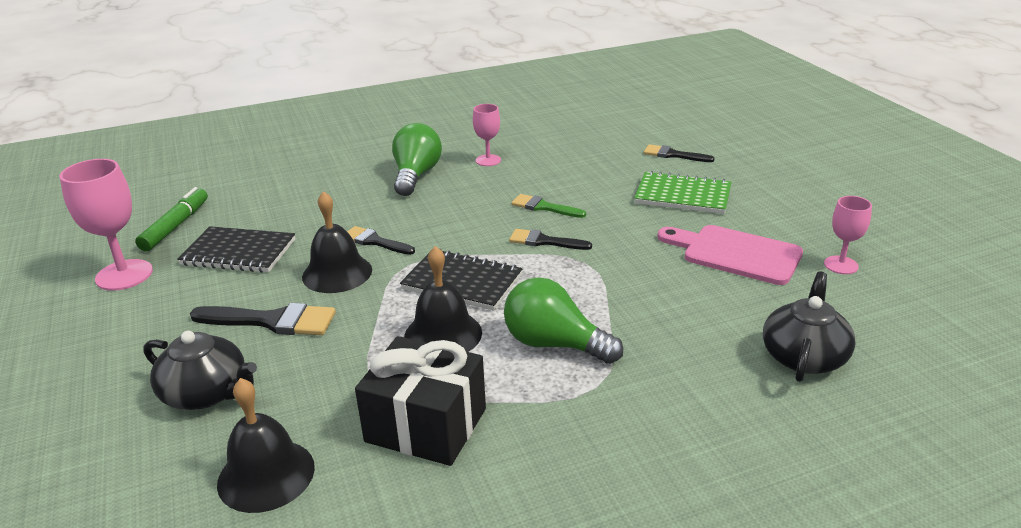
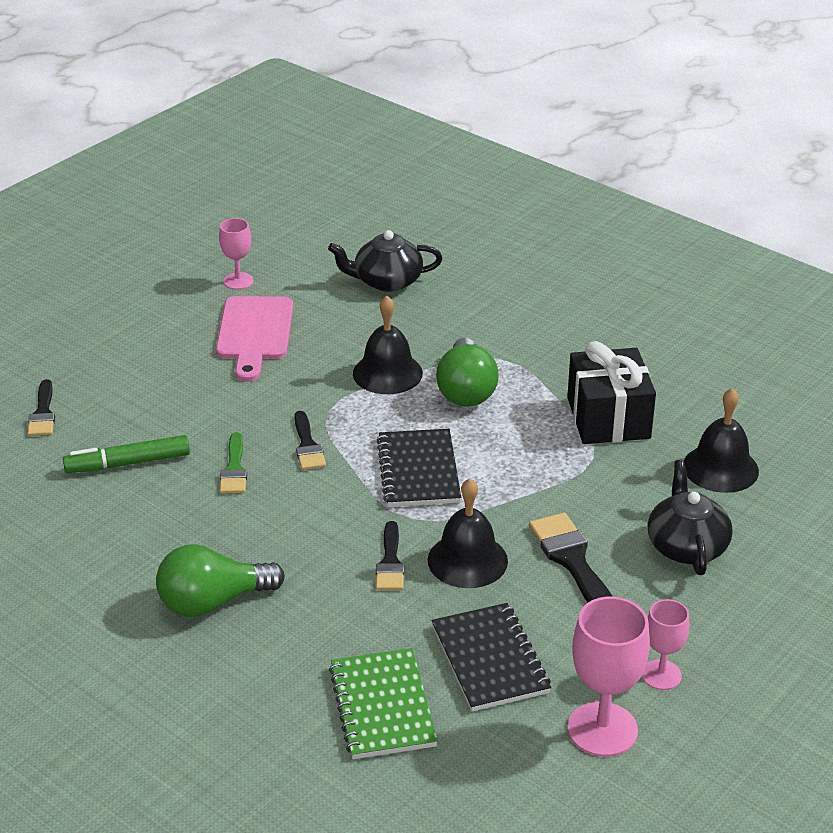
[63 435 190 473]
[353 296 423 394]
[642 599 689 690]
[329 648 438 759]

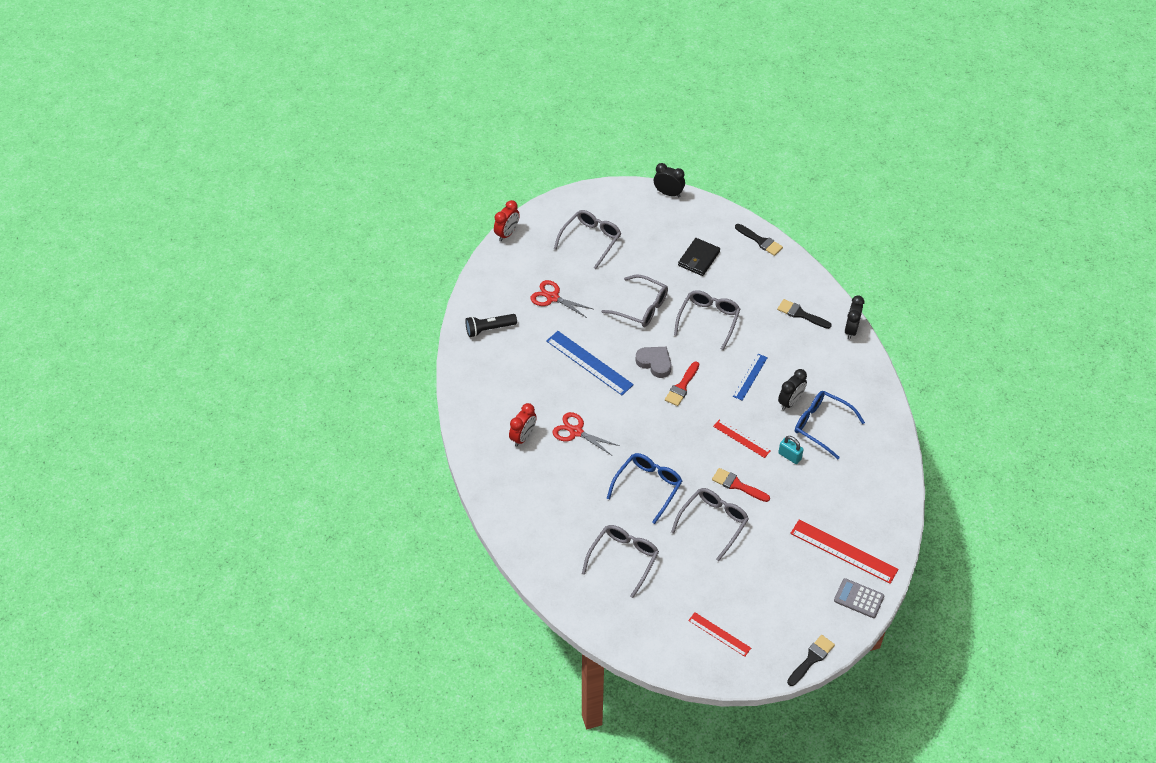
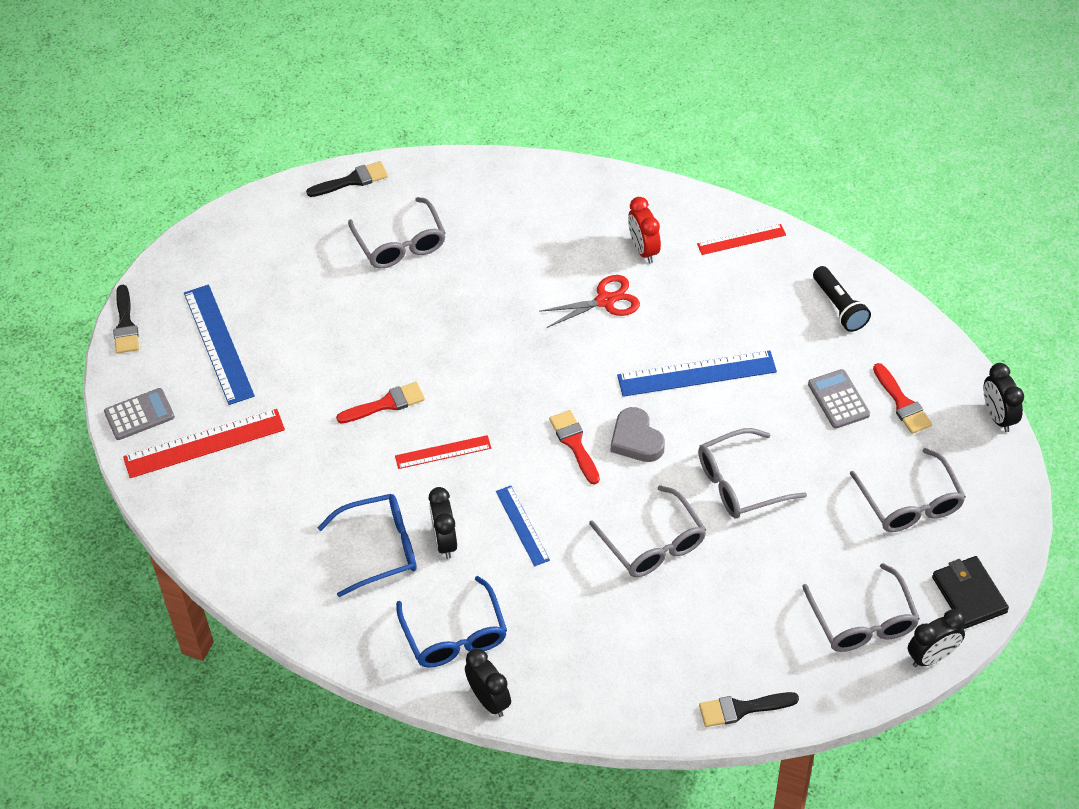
[778 436 804 464] (first image)
[184 285 255 405]
[873 363 932 434]
[396 576 507 668]
[802 563 920 652]
[932 556 1009 629]
[697 224 786 255]
[306 161 388 197]
[808 369 870 428]
[983 363 1024 432]
[813 266 871 332]
[611 407 665 462]

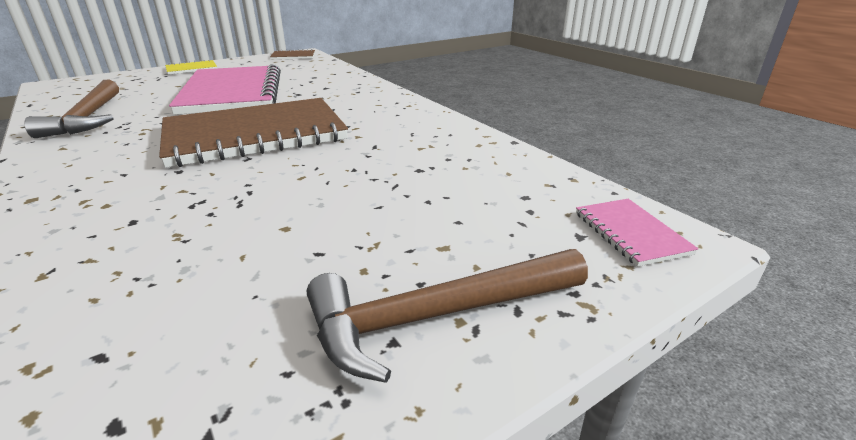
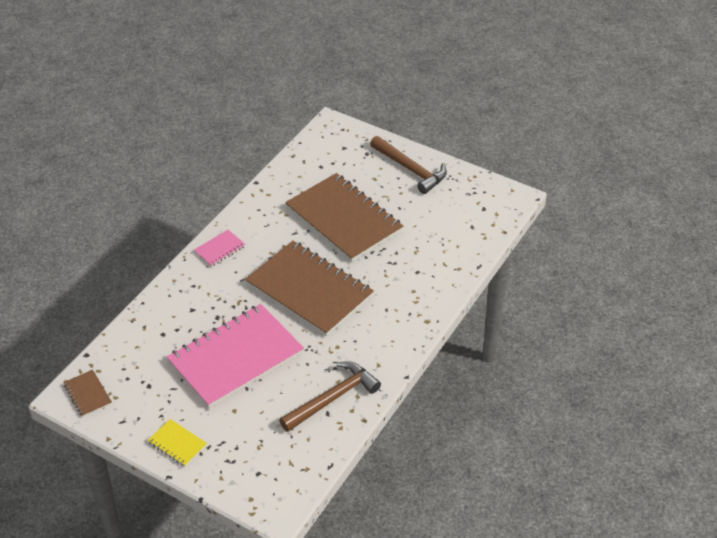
[285 173 403 262]
[194 230 246 267]

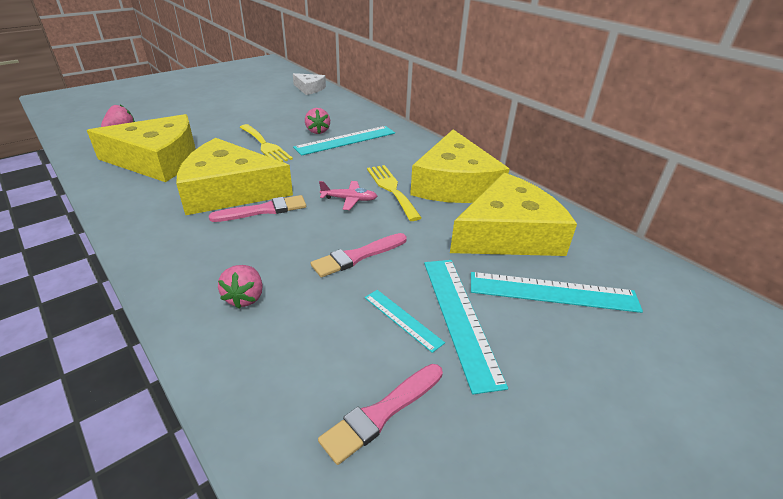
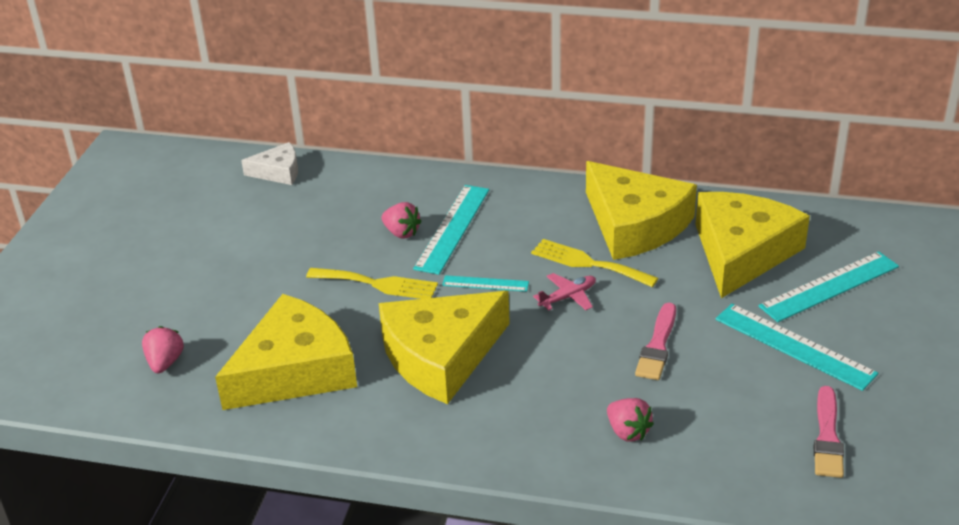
[209 195 306 222] (first image)
[442 275 529 292]

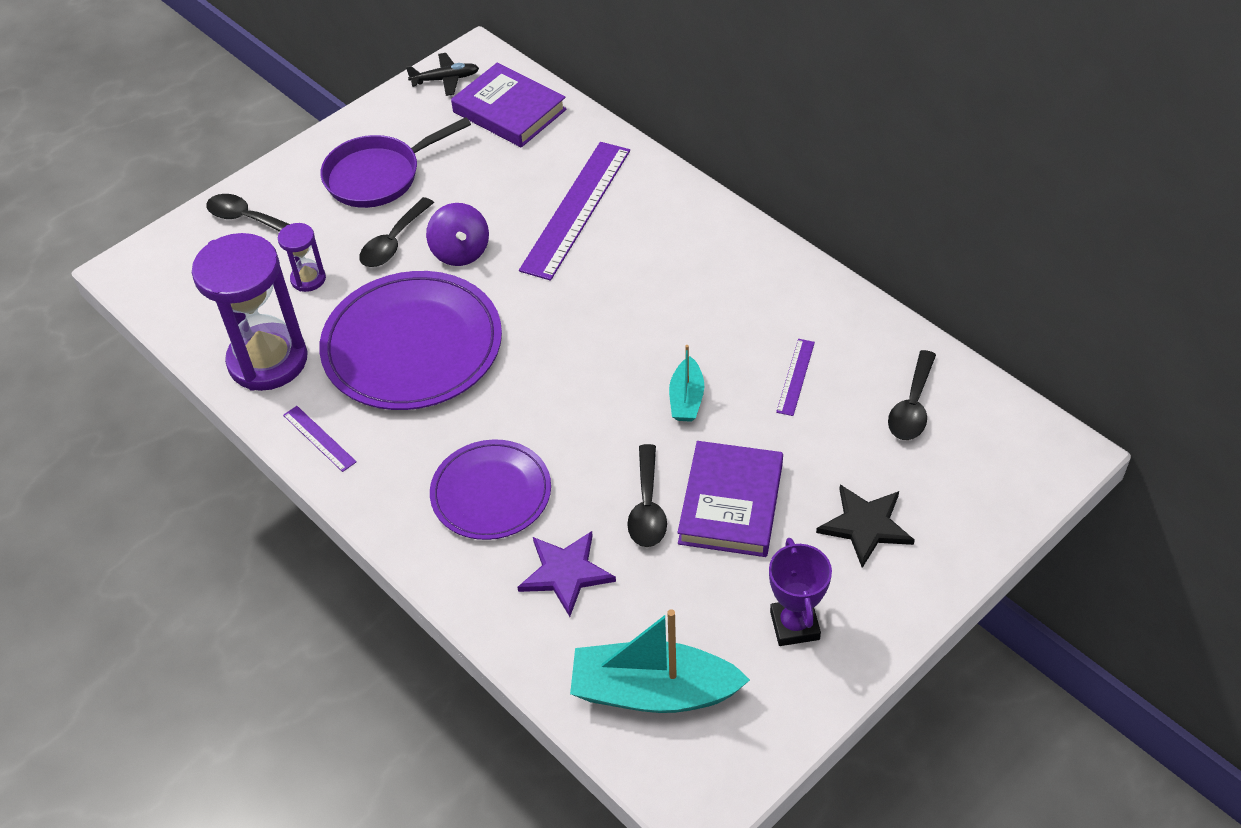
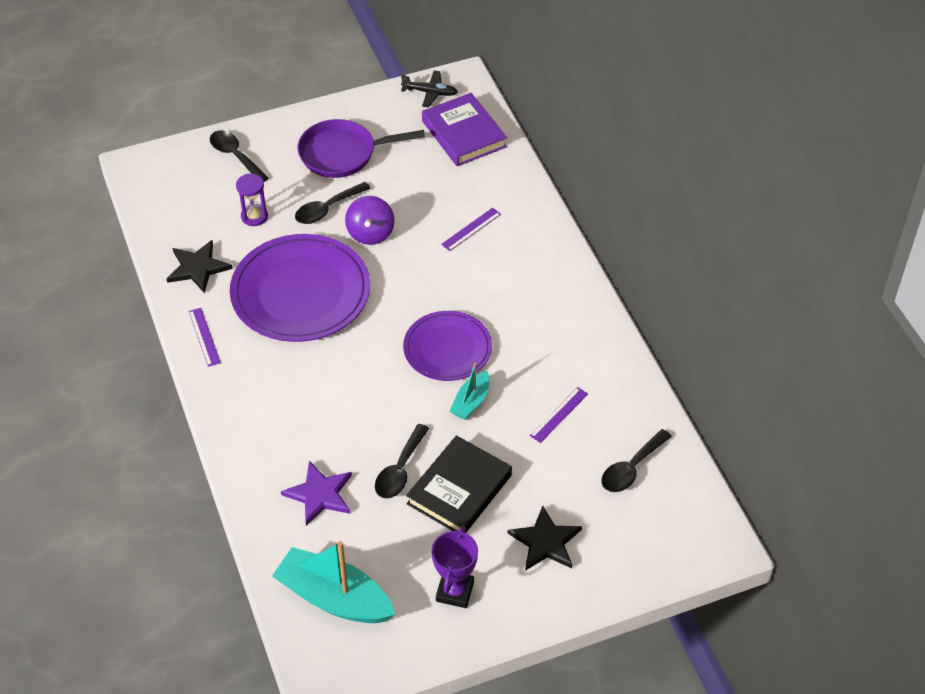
[403 311 492 381]
[167 240 233 293]
[406 435 512 532]
[441 208 501 251]

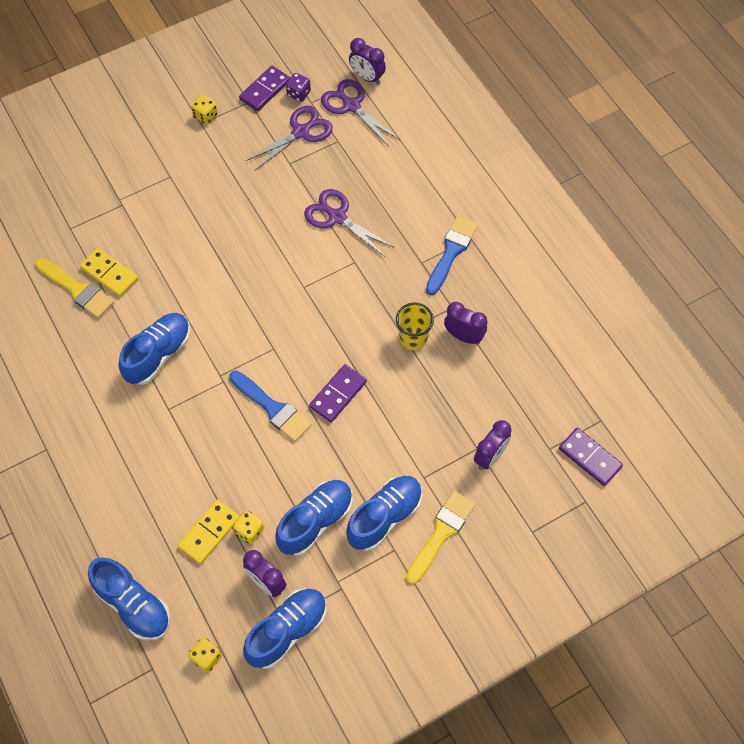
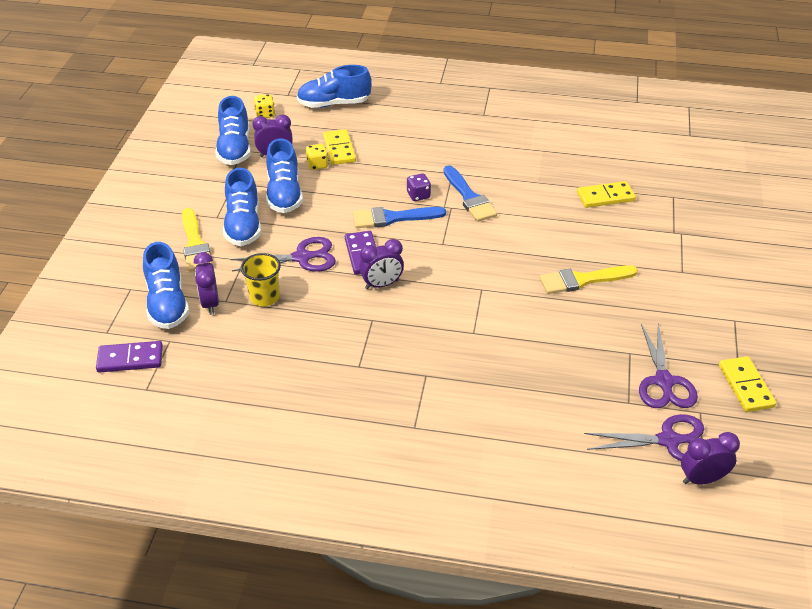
[191 95 218 124] (first image)
[539 265 638 294]
[143 242 189 329]
[407 173 431 201]
[231 237 336 272]
[241 253 281 306]
[443 165 497 222]
[359 239 404 289]
[719 356 776 412]

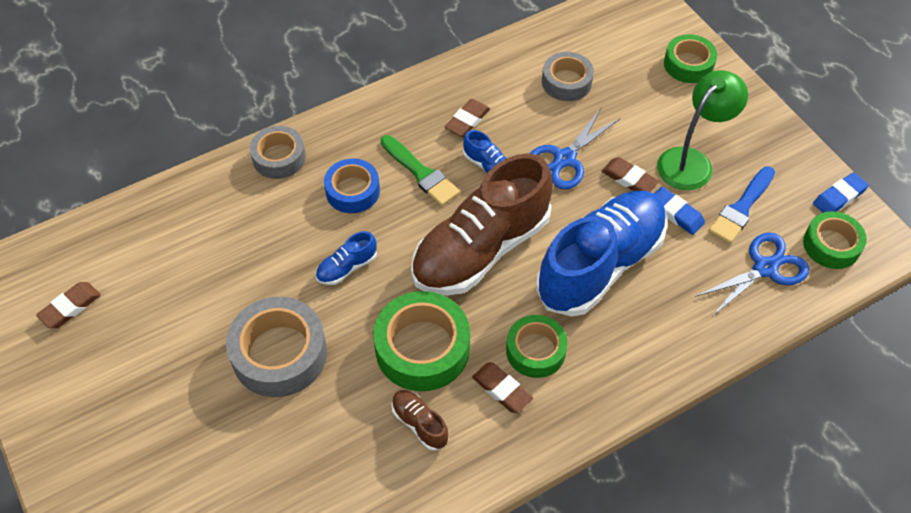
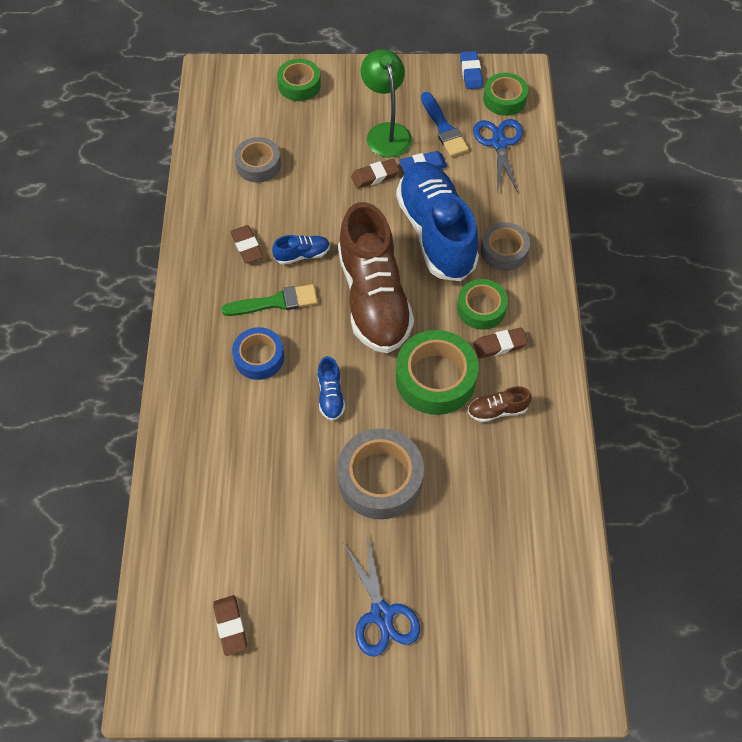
[481 222 530 271]
[343 535 420 657]

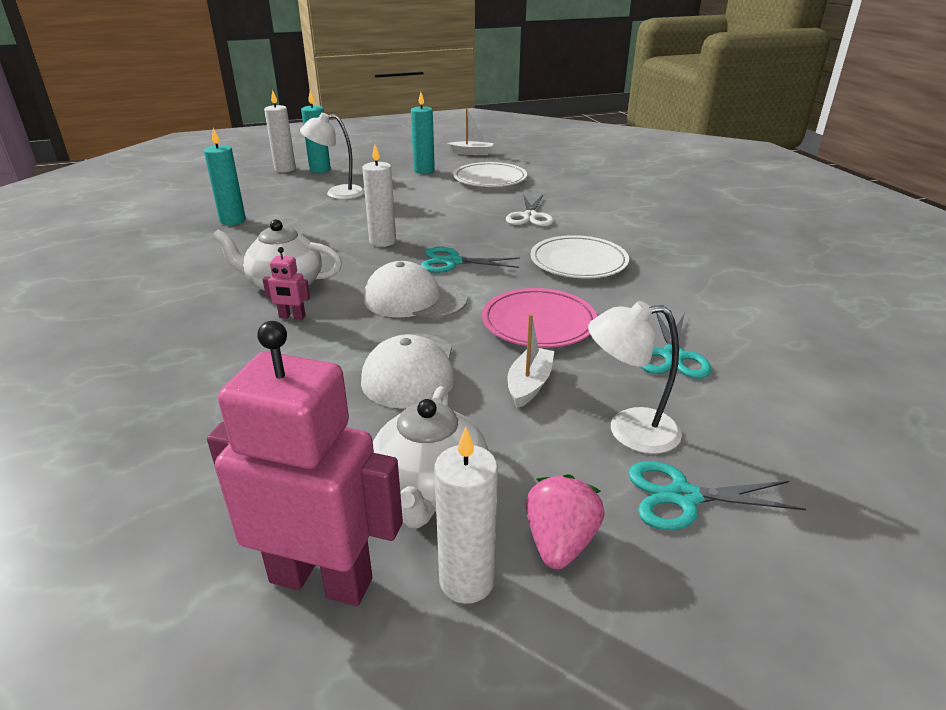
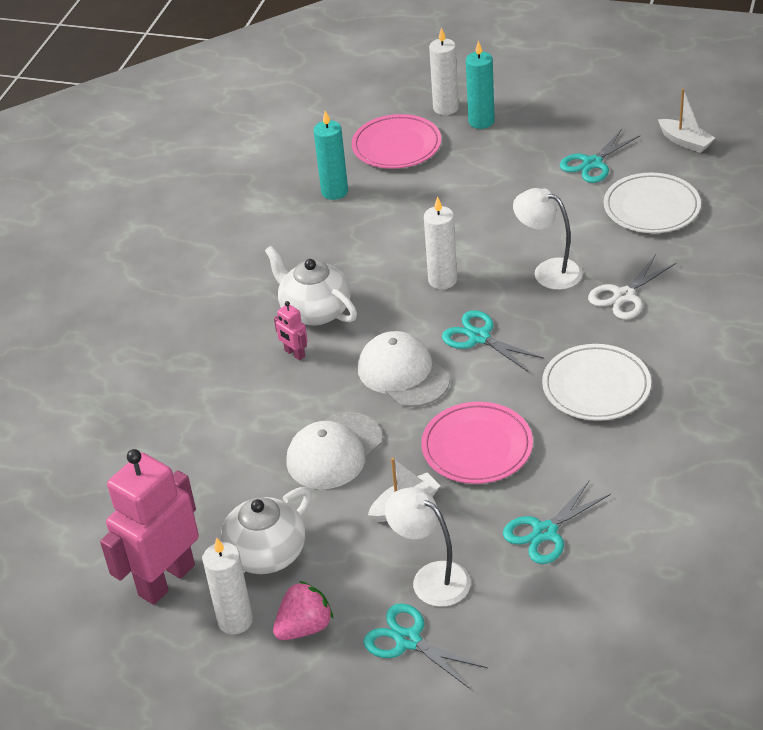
[352 114 441 169]
[513 188 583 290]
[560 129 640 183]
[100 449 199 605]

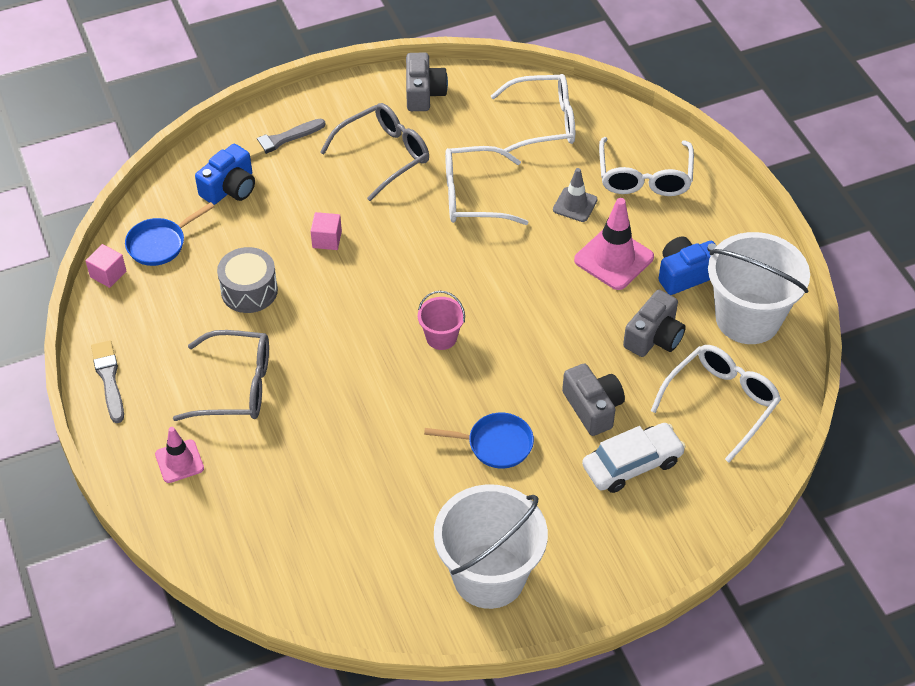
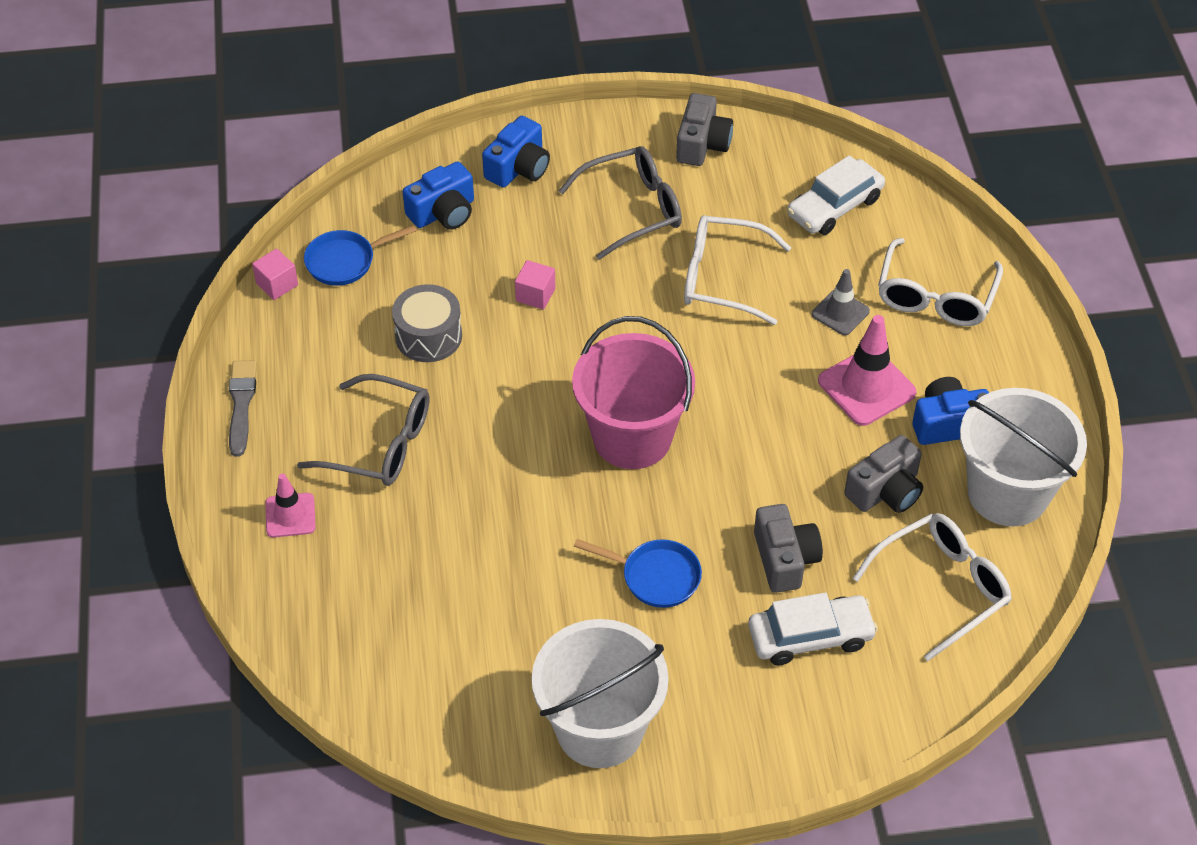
[482 116 550 188]
[787 155 885 235]
[572 316 695 469]

